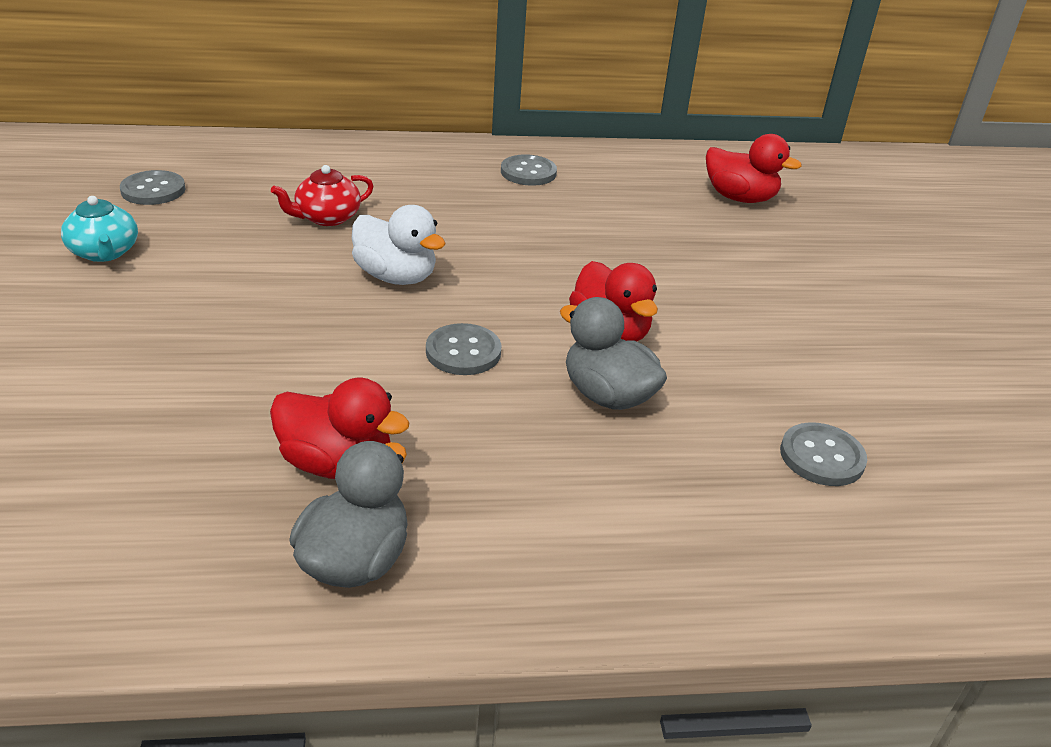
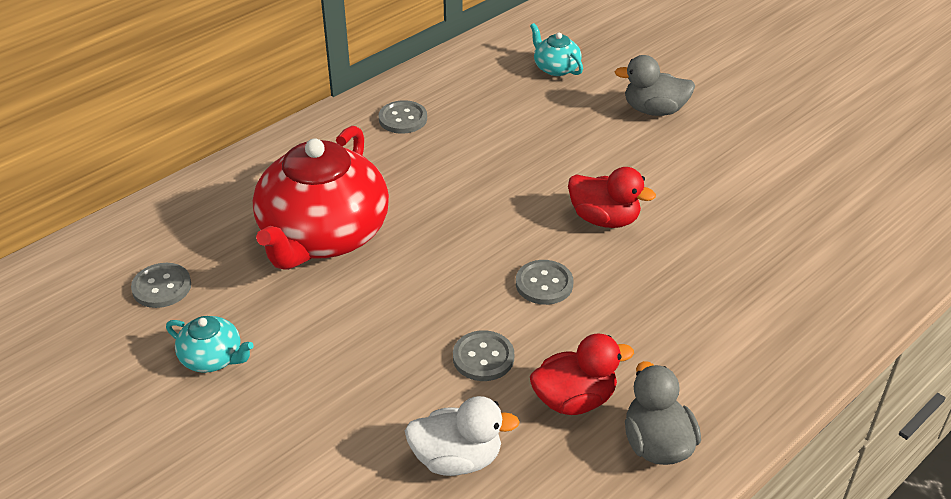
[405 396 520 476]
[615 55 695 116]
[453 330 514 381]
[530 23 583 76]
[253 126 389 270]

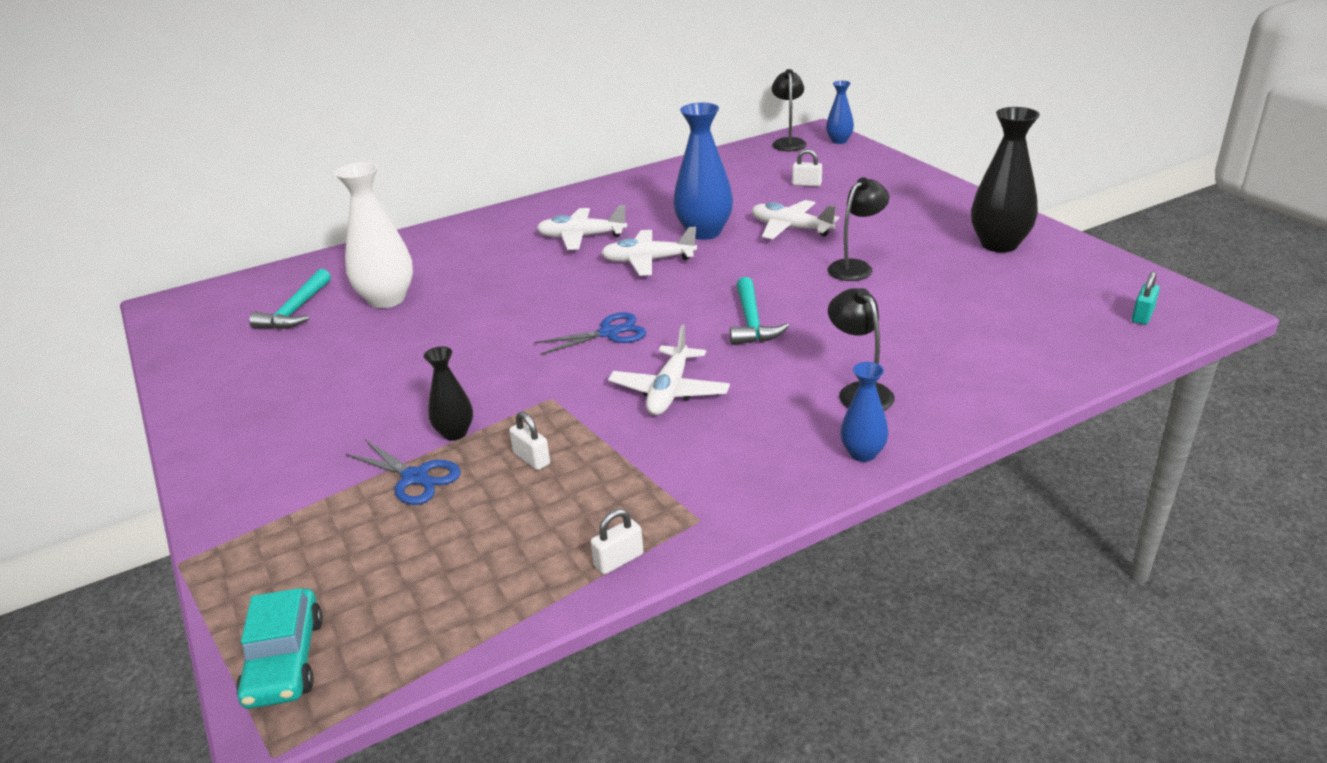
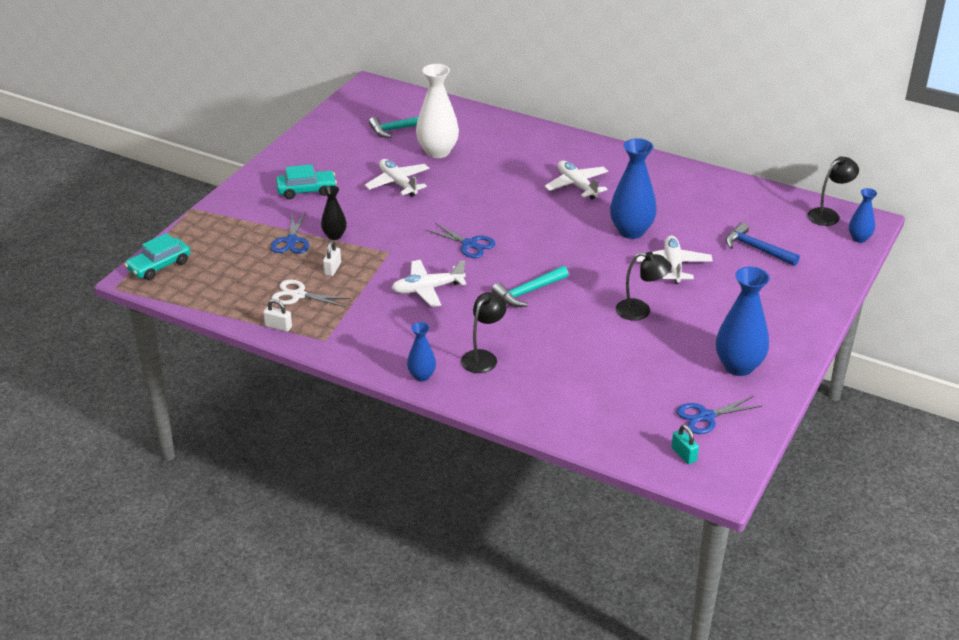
[272 279 351 307]
[276 164 337 199]
[677 396 762 434]
[365 159 429 197]
[726 222 800 266]
[716 267 770 376]
[671 424 699 464]

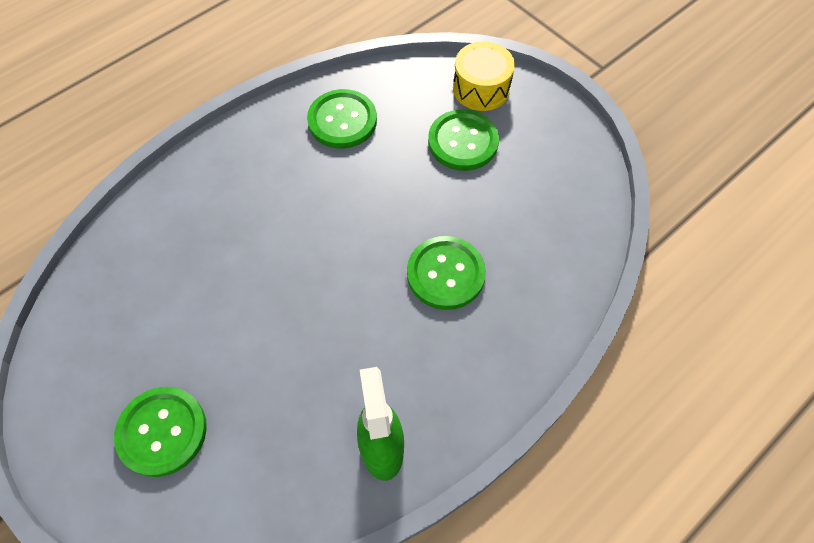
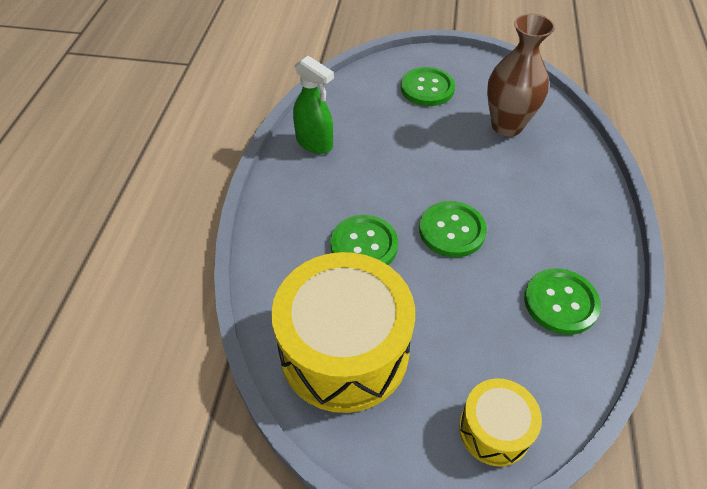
[271 252 415 413]
[487 14 555 136]
[419 201 487 257]

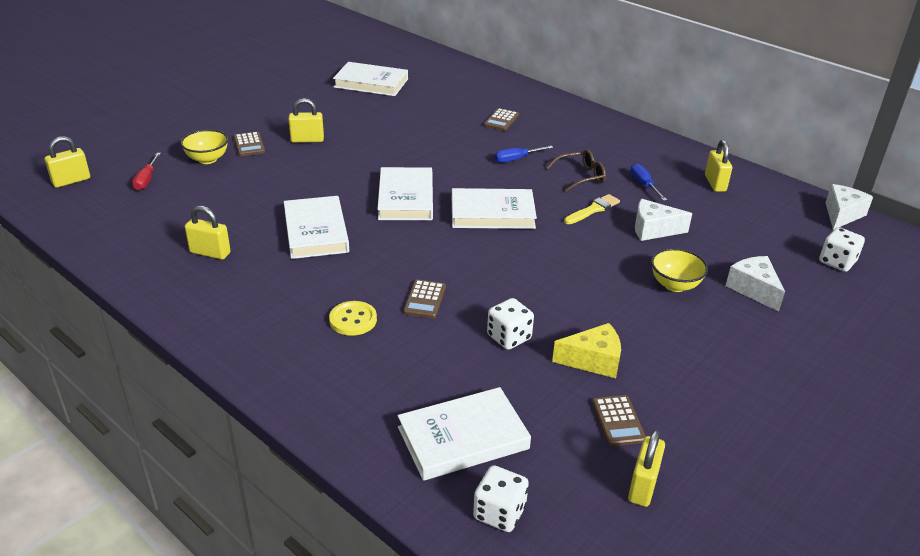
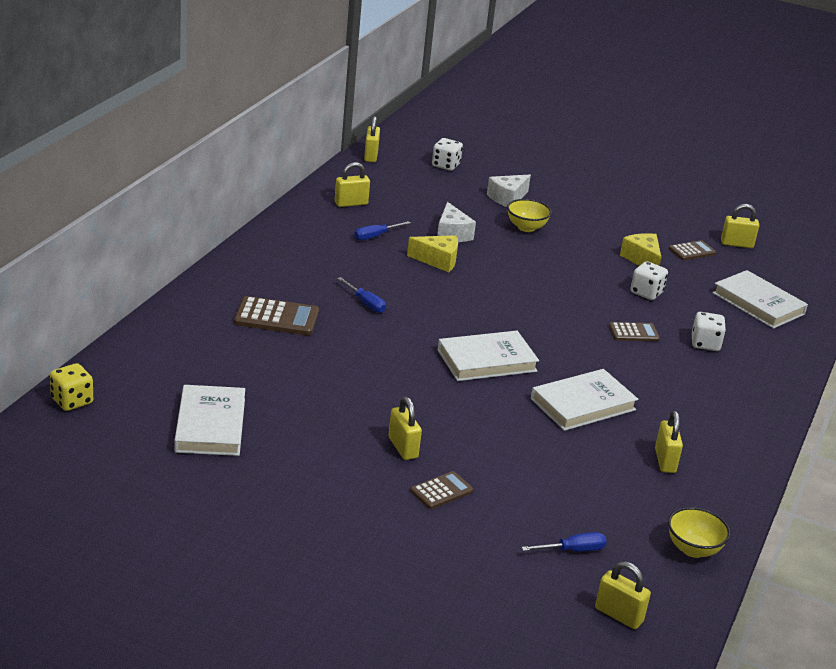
[329 301 377 336] (first image)
[452 188 537 229] (first image)
[546 149 606 192] (first image)
[50 363 93 411]
[668 507 730 558]
[692 312 726 351]
[407 235 458 272]
[364 116 380 162]
[521 532 607 552]
[234 296 319 336]

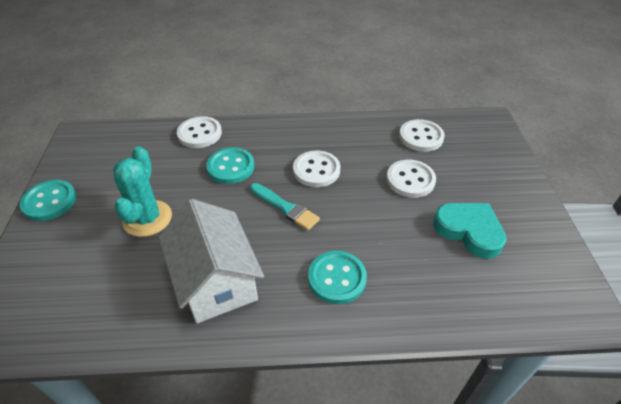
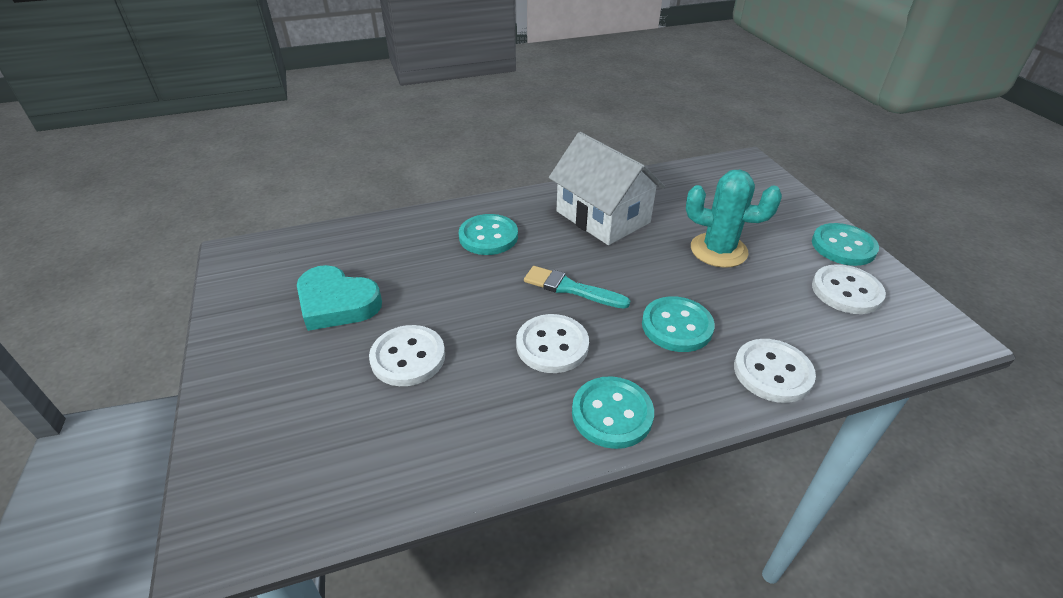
[572 376 654 449]
[812 264 886 314]
[686 170 782 268]

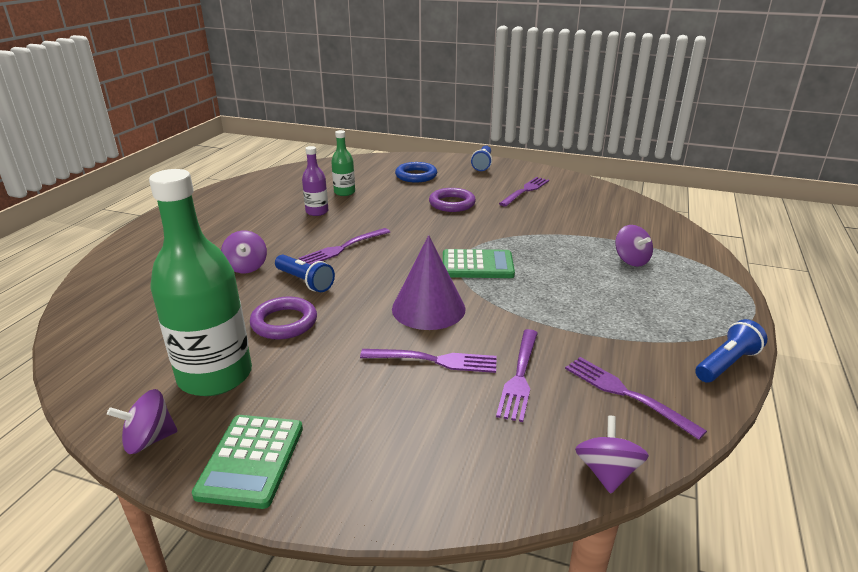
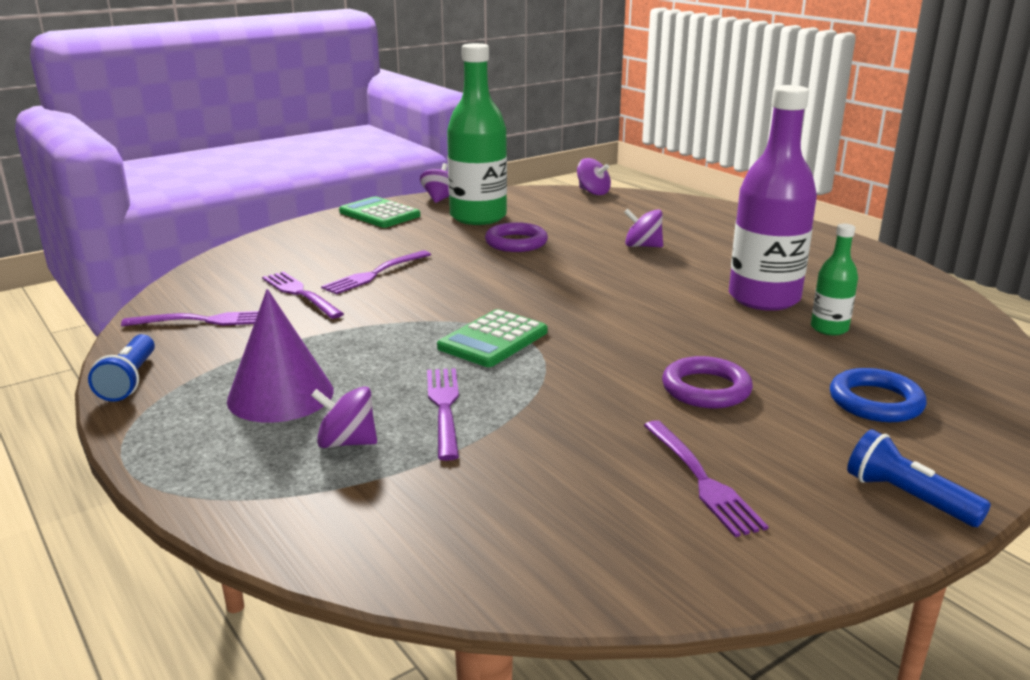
[275 255 335 292] (first image)
[427 368 459 461]
[227 289 334 423]
[577 158 611 195]
[729 85 817 311]

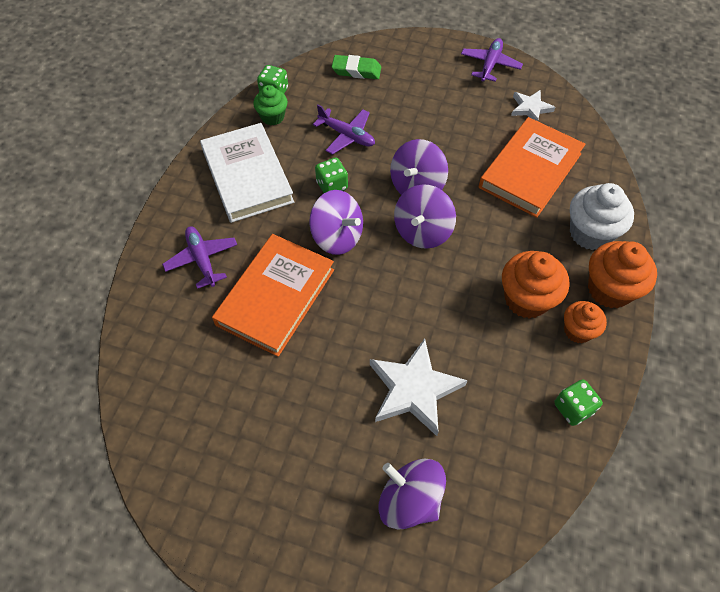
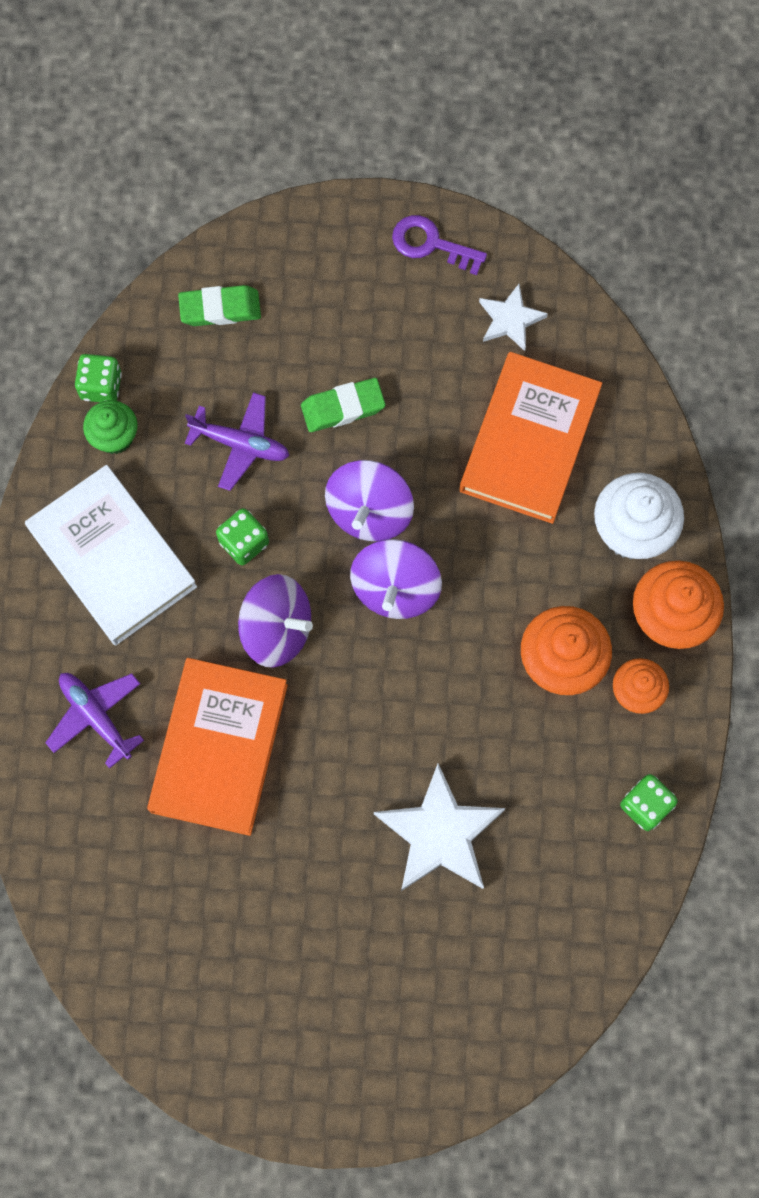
[378 459 446 529] (first image)
[301 378 386 432]
[392 215 487 275]

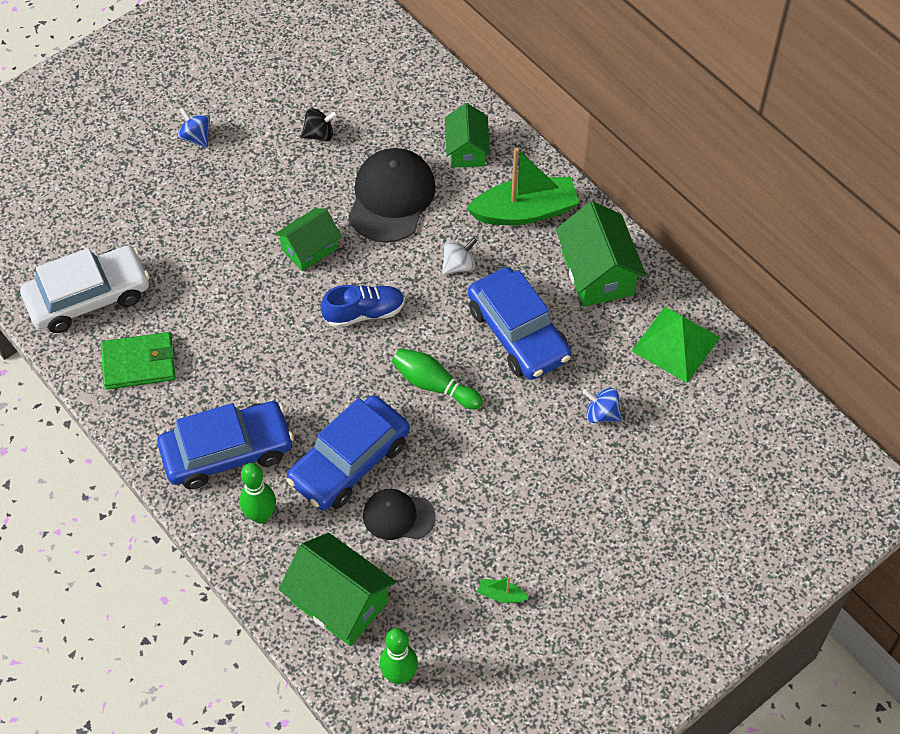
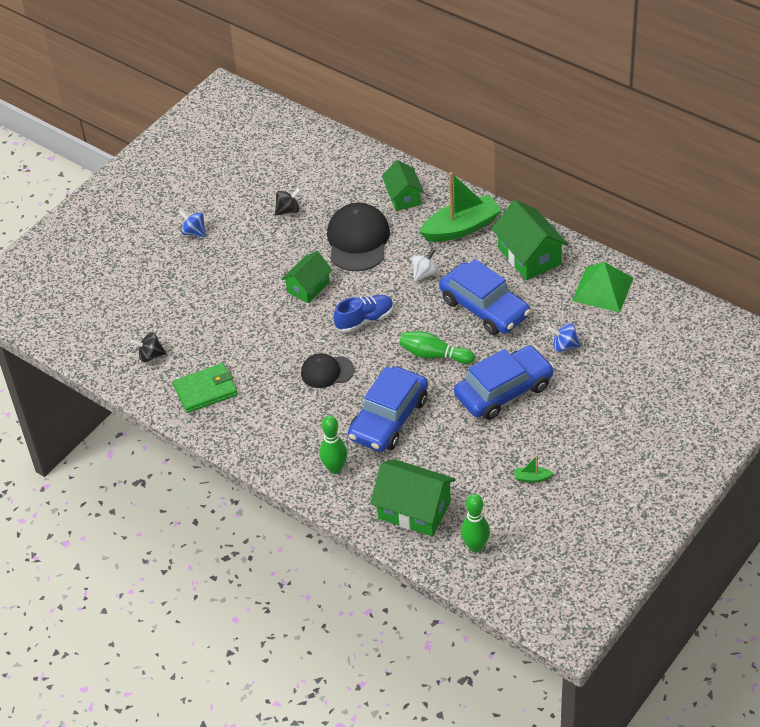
[454 345 554 420]
[301 353 354 388]
[130 332 166 362]

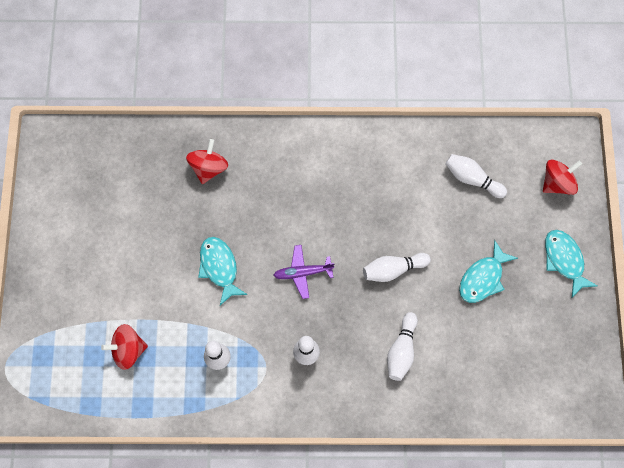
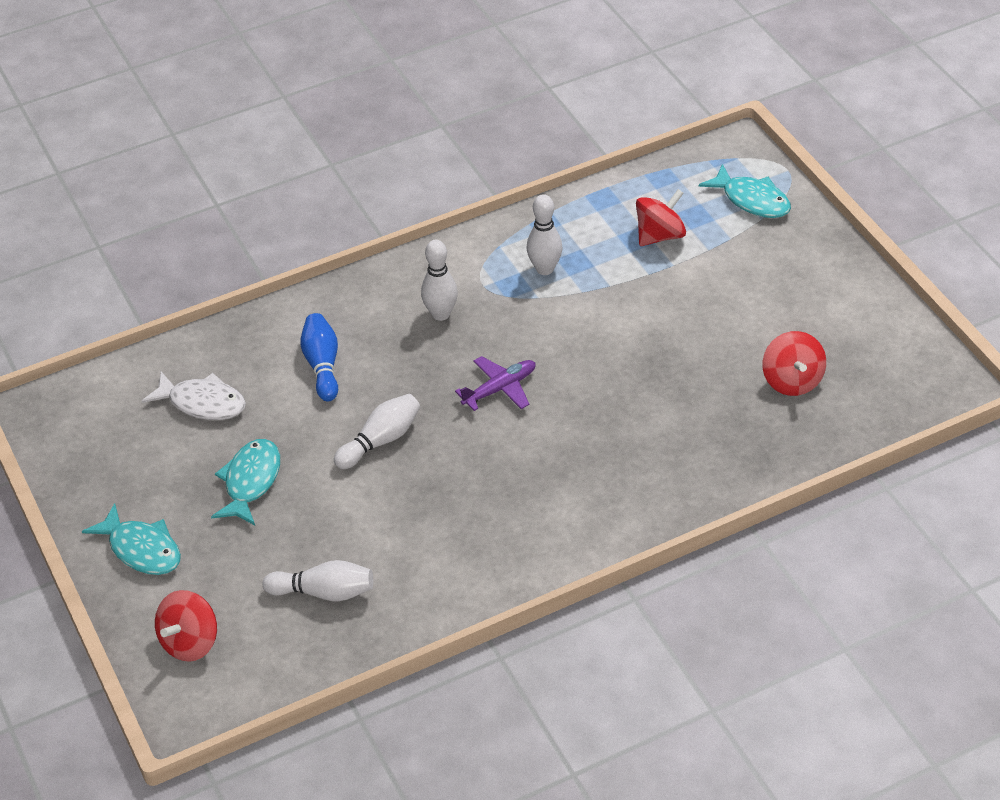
[142 372 246 420]
[763 331 826 396]
[699 164 791 218]
[300 313 338 401]

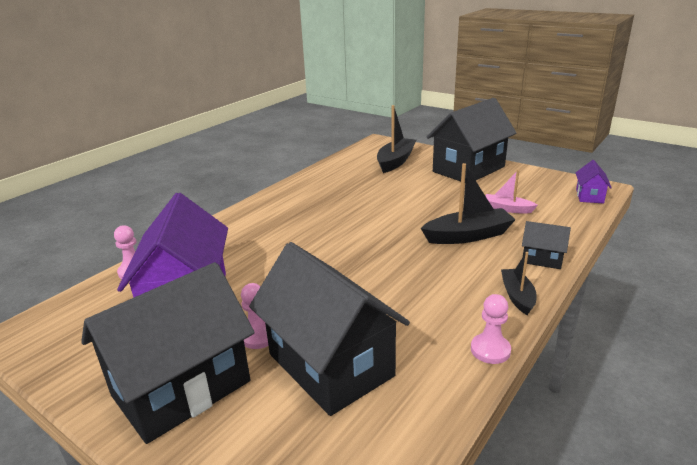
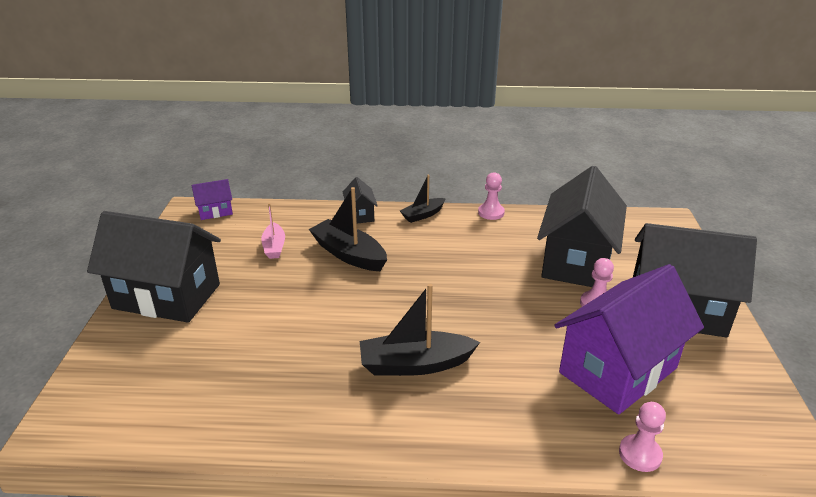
[360 284 480 376]

